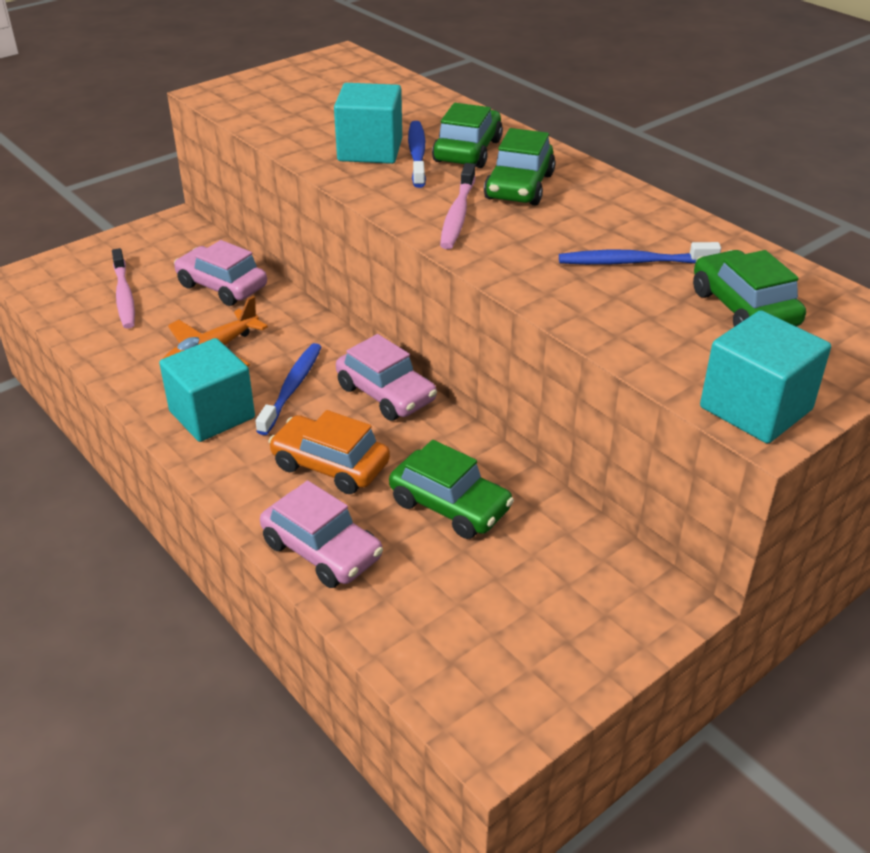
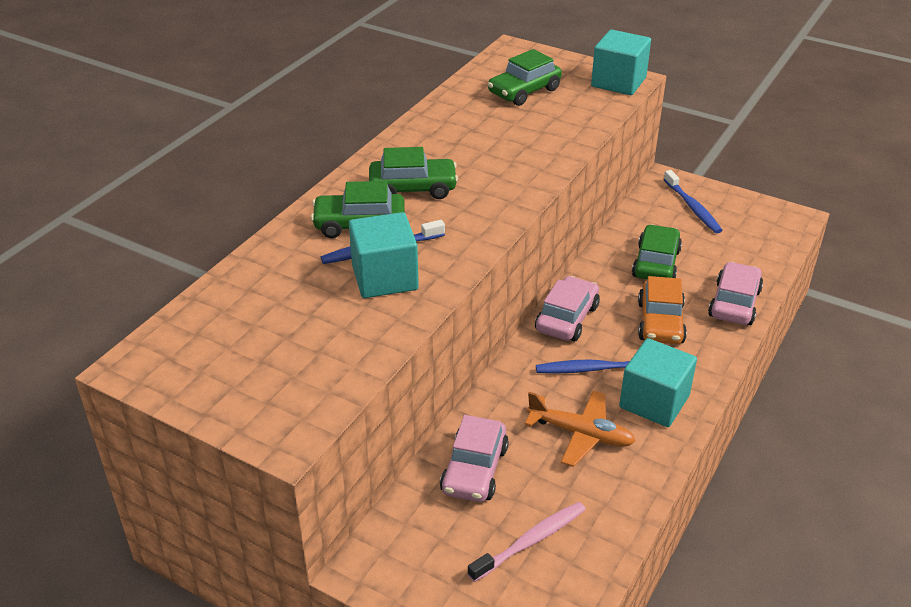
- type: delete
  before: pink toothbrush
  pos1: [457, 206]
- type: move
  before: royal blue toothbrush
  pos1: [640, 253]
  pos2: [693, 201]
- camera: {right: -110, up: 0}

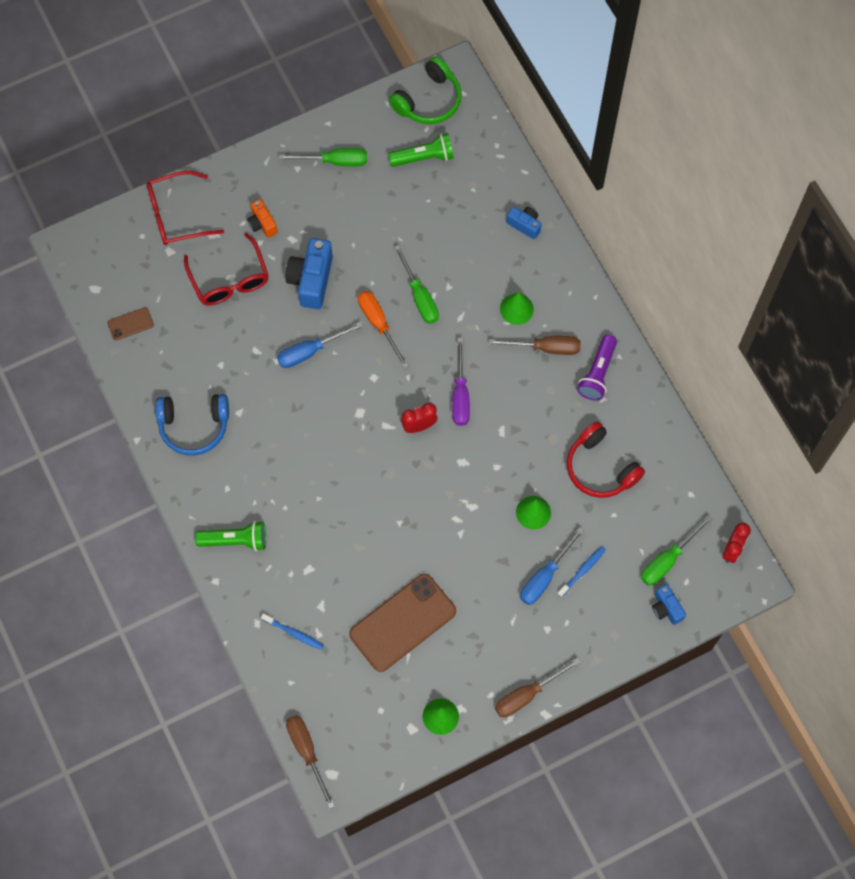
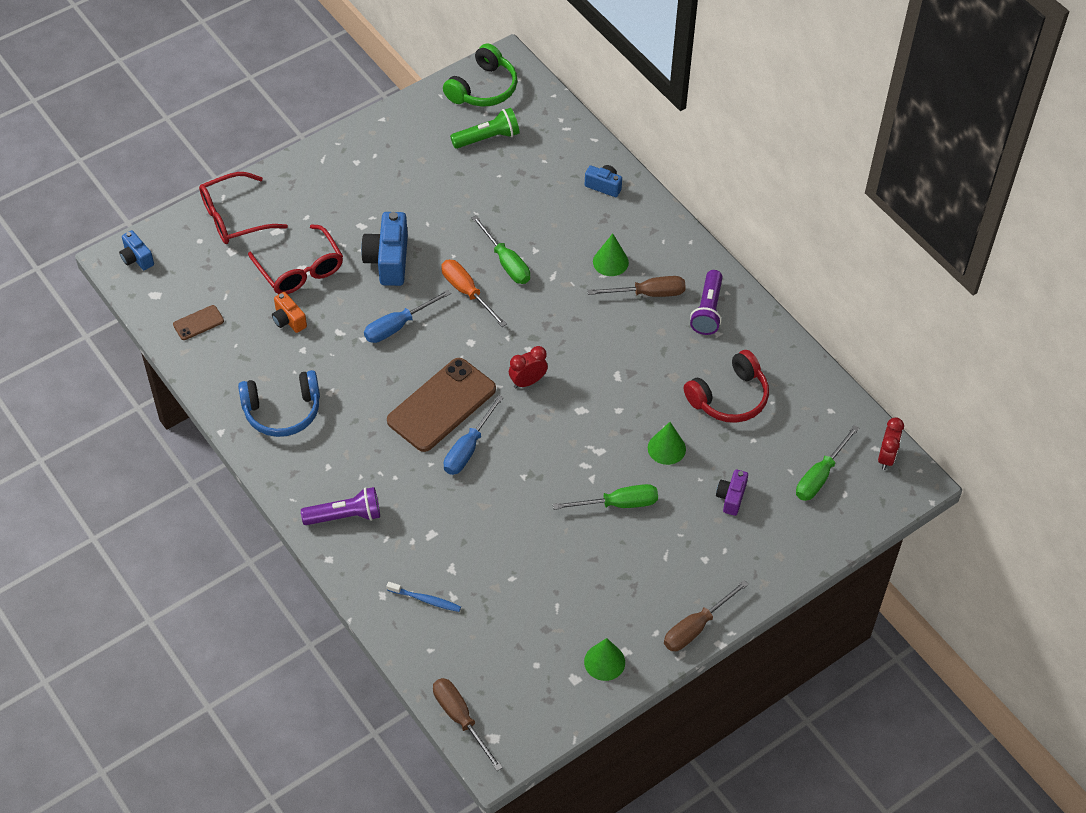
- type: delete
  before: purple hand screwdriver
  pos1: [461, 382]
- type: move
  before: bright orange compact camera
  pos1: [262, 218]
  pos2: [289, 312]
- type: move
  before: emerald hand screwdriver
  pos1: [323, 157]
  pos2: [605, 497]
- type: move
  before: russet phone
  pos1: [402, 623]
  pos2: [441, 405]
- type: move
  before: royal blue hand screwdriver
  pos1: [552, 566]
  pos2: [474, 435]
- type: move
  before: royal blue compact camera
  pos1: [669, 604]
  pos2: [136, 250]
- type: replace
  before: royal blue toothbrush
  after: purple compact camera
  pos1: [581, 572]
  pos2: [732, 492]
- type: recolor
  before: emerald pocket torch
  after: purple pocket torch
  pos1: [230, 536]
  pos2: [340, 506]
- type: rotate
  before: crimson over-ear headphones
  pos1: [606, 460]
  pos2: [726, 386]
  turn: -75
- camera: {right: -10, up: -15}

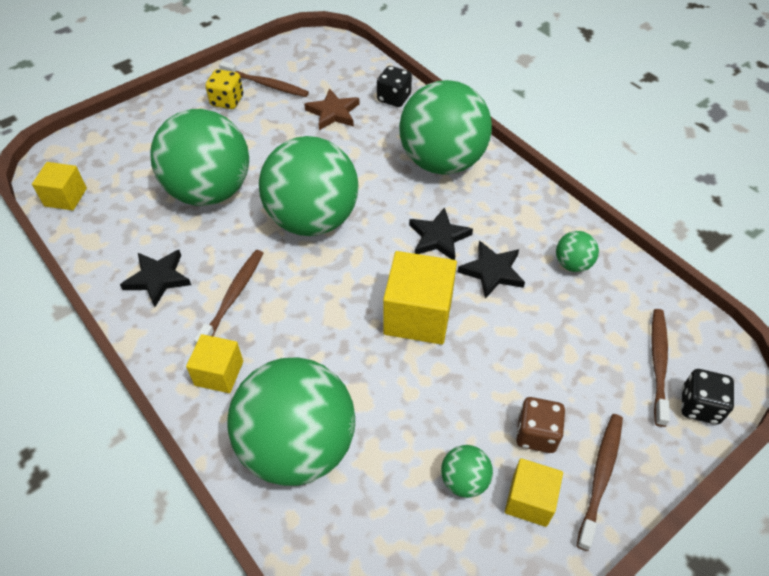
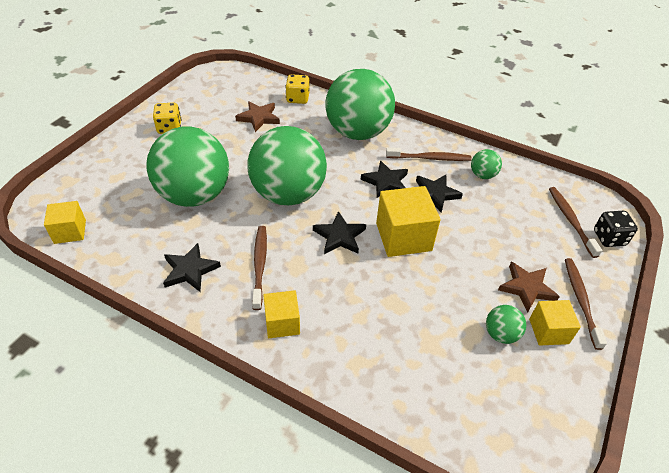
- type: delete
  before: emerald sphere
  pos1: [291, 422]
- type: insert
  after: black five-pointed star
  pos2: [339, 232]
- type: move
  before: russet toothbrush
  pos1: [264, 79]
  pos2: [429, 154]
- type: replace
  before: russet game die
  after: russet five-pointed star
  pos1: [540, 425]
  pos2: [529, 287]
- type: recolor
  before: black game die
  after: bright yellow game die
  pos1: [394, 86]
  pos2: [297, 89]
- camera: {right: -25, up: -5}

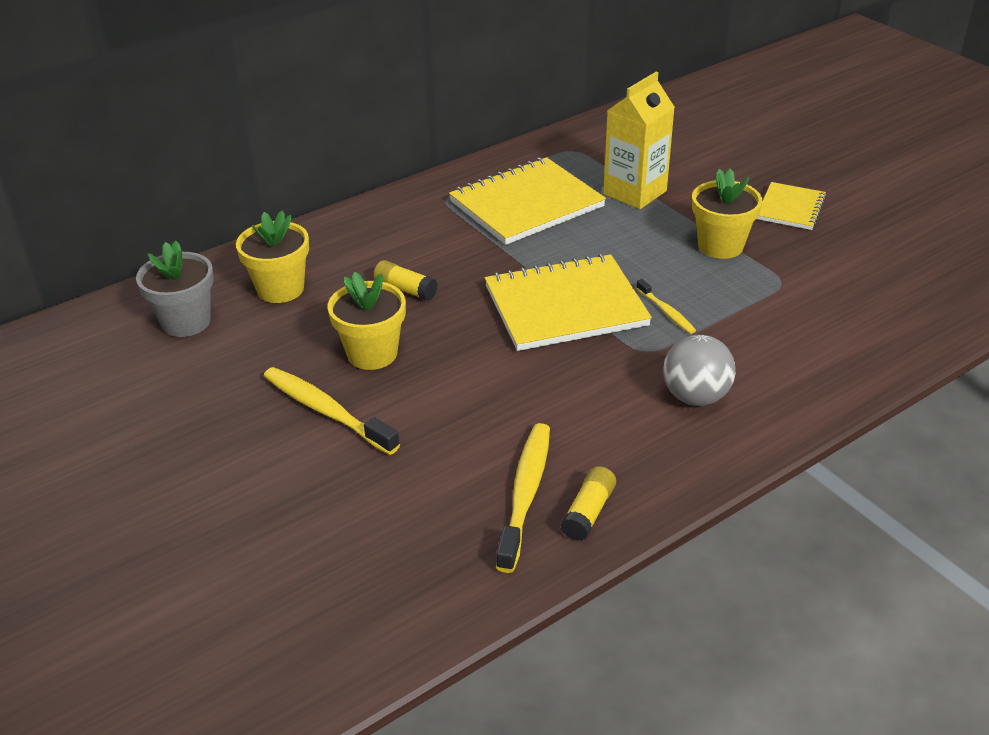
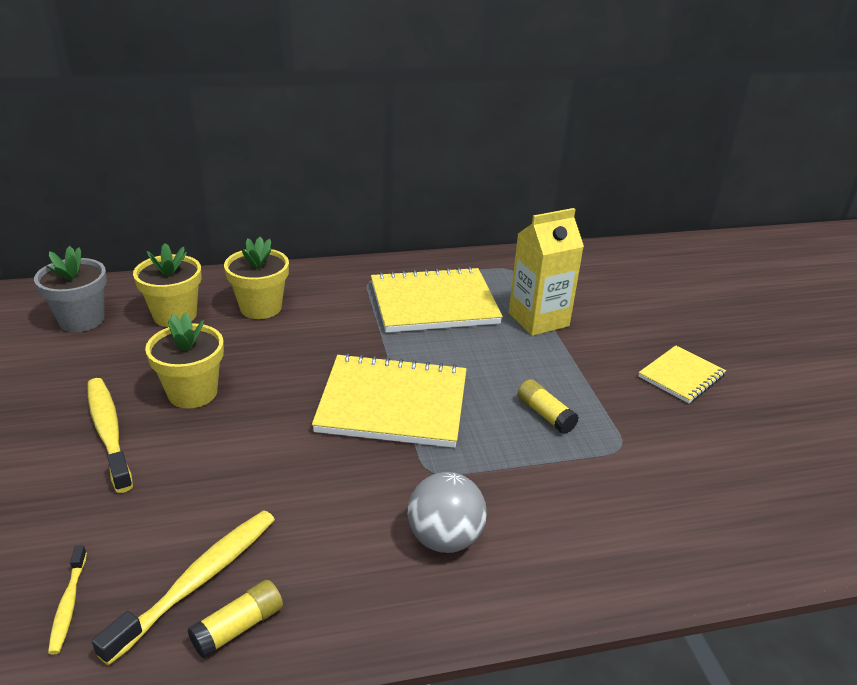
- type: move
  before: bright yellow stick of glue
  pos1: [406, 280]
  pos2: [548, 406]
- type: move
  before: bright yellow toothbrush
  pos1: [666, 306]
  pos2: [67, 599]
- type: move
  before: bright yellow plant pot
  pos1: [727, 213]
  pos2: [256, 278]
- camera: {right: 20, up: -5}

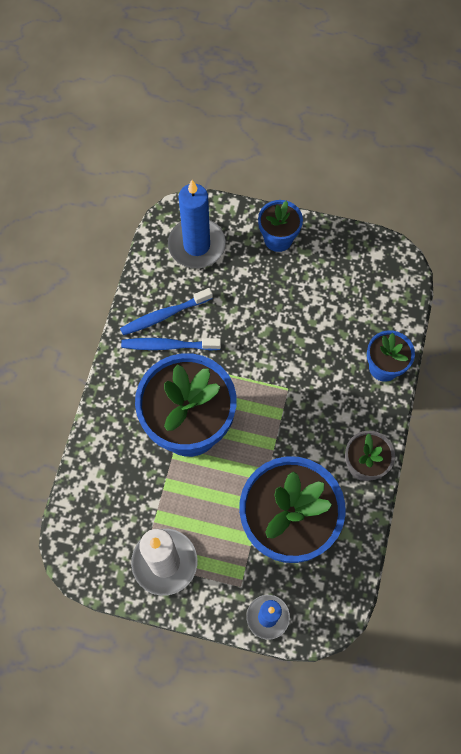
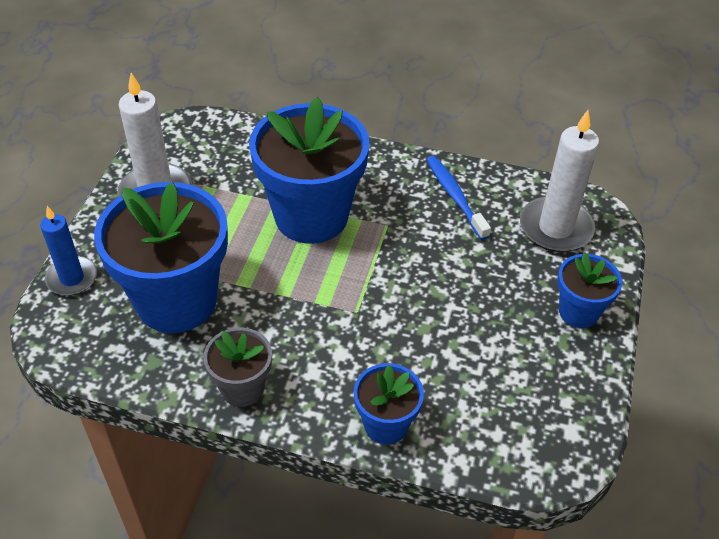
- type: delete
  before: royal blue toothbrush
  pos1: [171, 344]
- type: recolor
  before: royal blue candle
  after: pure white candle
  pos1: [197, 224]
  pos2: [559, 181]
- camera: {right: 90, up: -20}

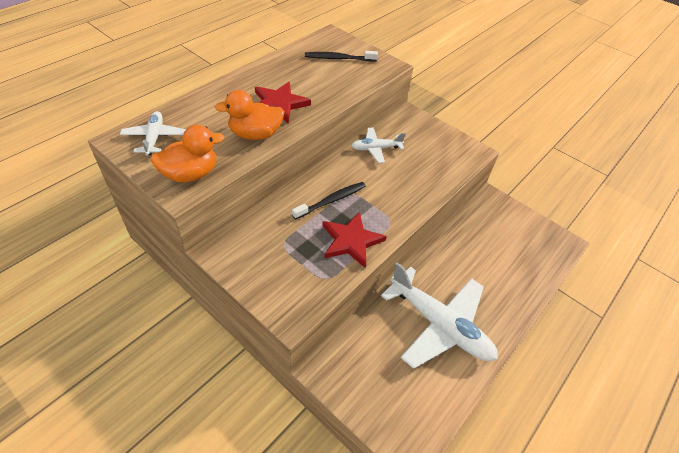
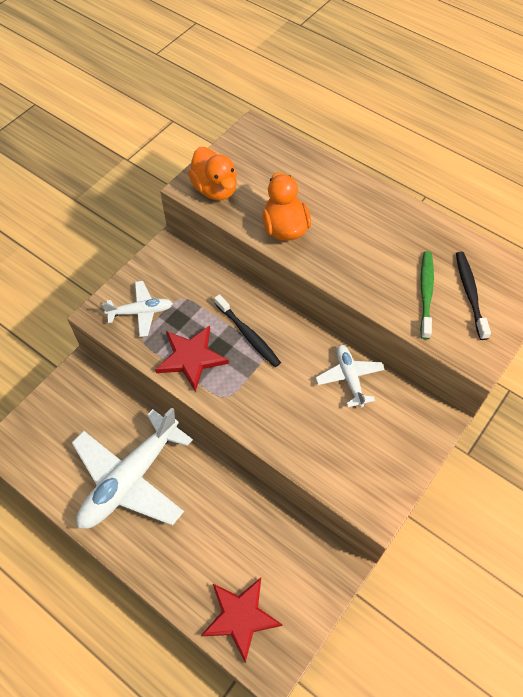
- type: insert
  after: emerald toothbrush
  pos2: [427, 295]
- type: move
  before: pure white toy plane
  pos1: [153, 133]
  pos2: [137, 309]
- type: move
  before: crimson five-pointed star
  pos1: [283, 102]
  pos2: [241, 620]
- camera: {right: 90, up: 10}

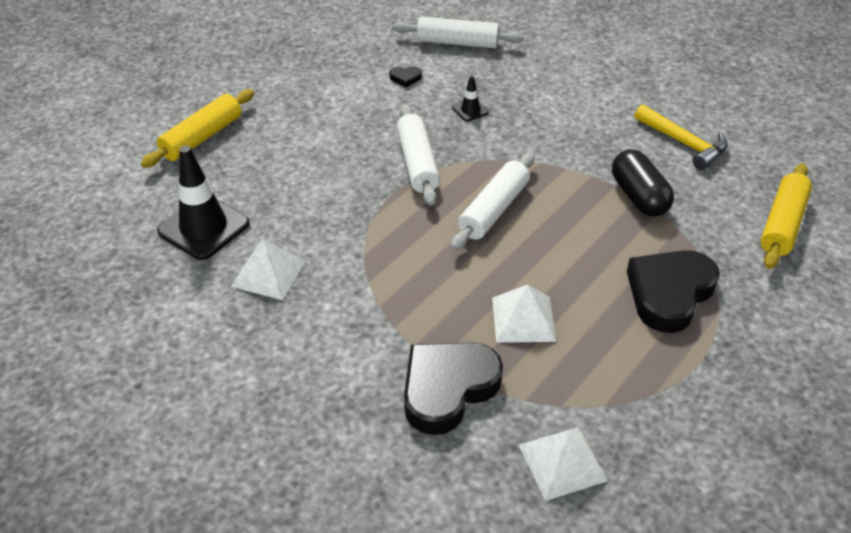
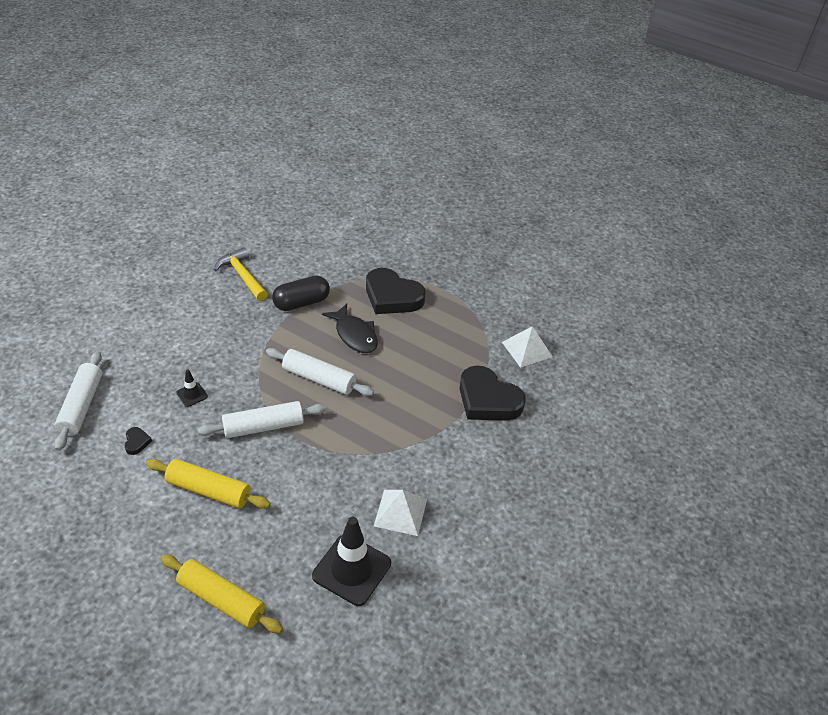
- type: delete
  before: pure white solid pyramid
  pos1: [524, 314]
- type: insert
  after: black fish
  pos2: [350, 328]
- type: move
  before: bright yellow rolling pin
  pos1: [786, 216]
  pos2: [208, 484]
- type: rotate
  before: bright yellow claw hammer
  pos1: [681, 137]
  pos2: [241, 274]
  turn: -75
- camera: {right: -100, up: 0}

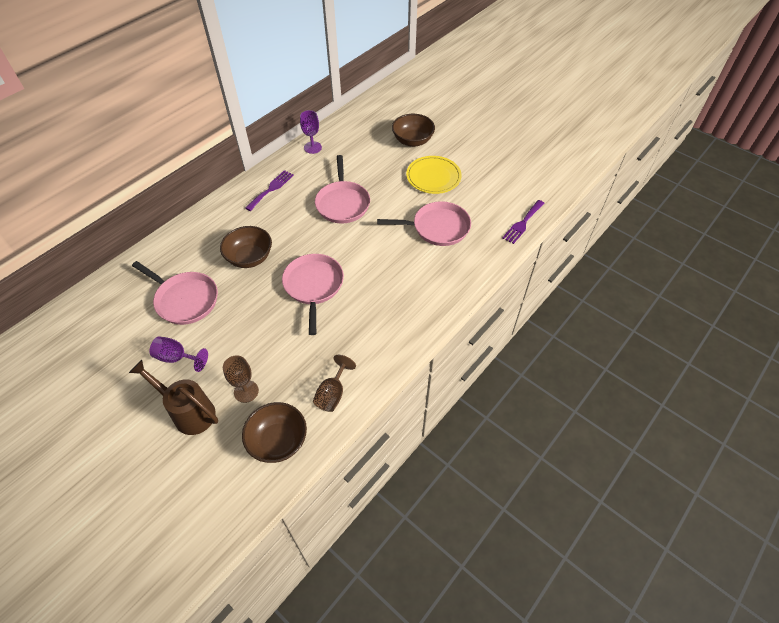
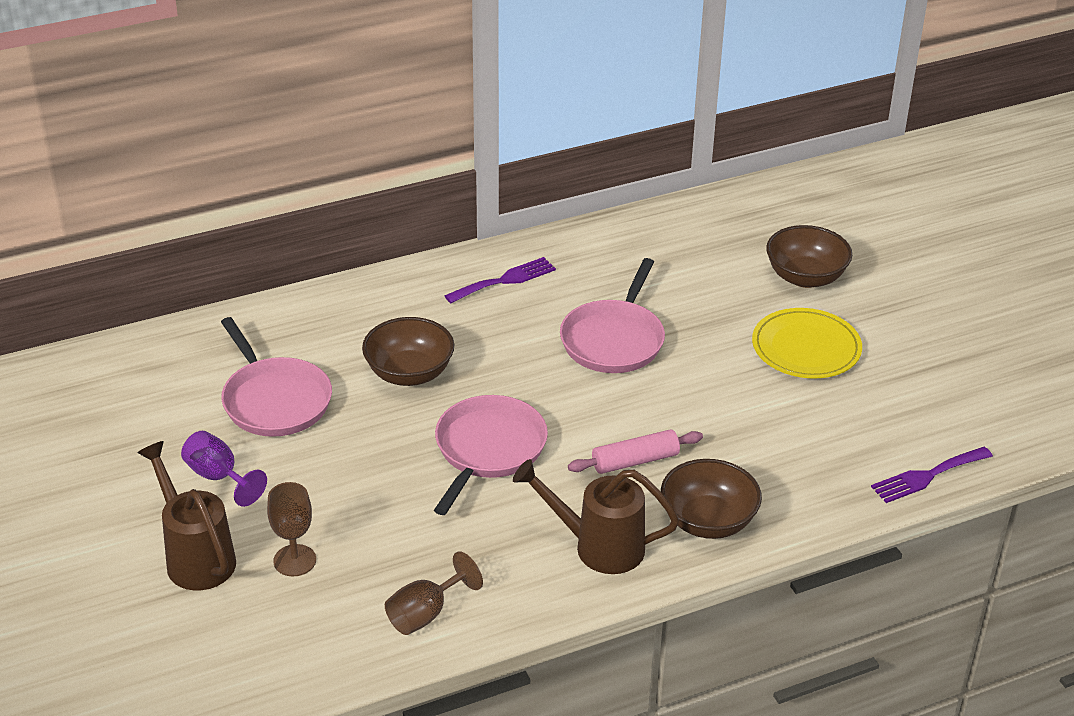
- type: delete
  before: purple wine glass
  pos1: [311, 132]
- type: delete
  before: pink frying pan
  pos1: [424, 223]
- type: insert
  after: russet watering pot
  pos2: [596, 516]
- type: insert
  after: pink rolling pin
  pos2: [635, 451]
- type: move
  before: russet serving bowl
  pos1: [274, 432]
  pos2: [711, 499]
- camera: {right: 25, up: -15}

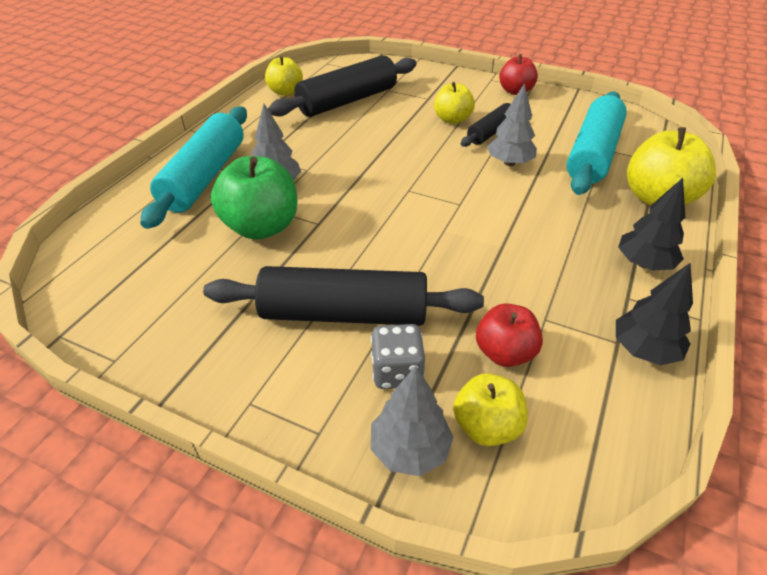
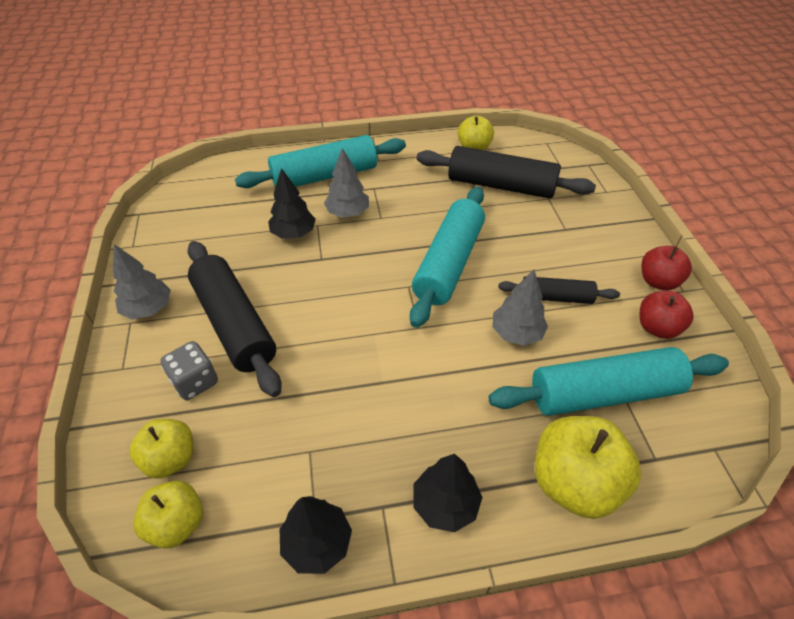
- type: insert
  after: teal rolling pin
  pos2: [447, 257]
- type: move
  before: grey toy tree
  pos1: [412, 421]
  pos2: [142, 281]
- type: move
  before: bright yellow apple fruit
  pos1: [454, 103]
  pos2: [168, 515]
- type: move
  before: crimson apple fruit
  pos1: [509, 335]
  pos2: [667, 315]
- type: replace
  before: emerald apple fruit
  after: black toy tree
  pos1: [254, 197]
  pos2: [292, 203]
- camera: {right: 55, up: 5}

